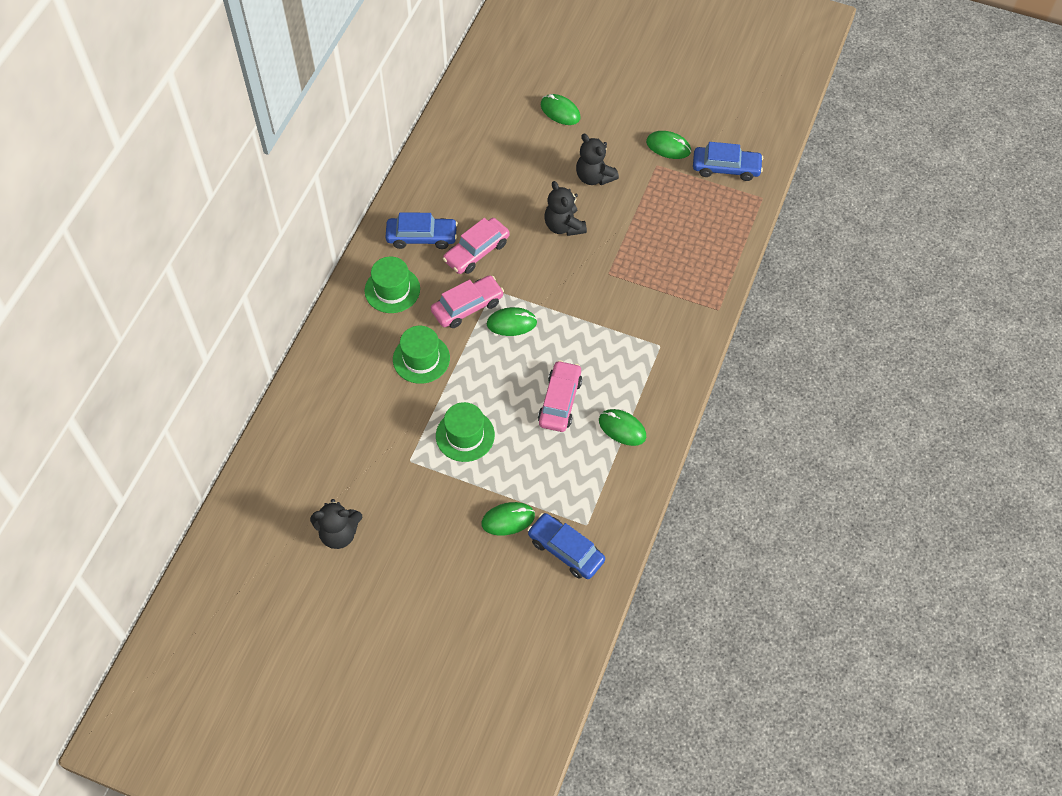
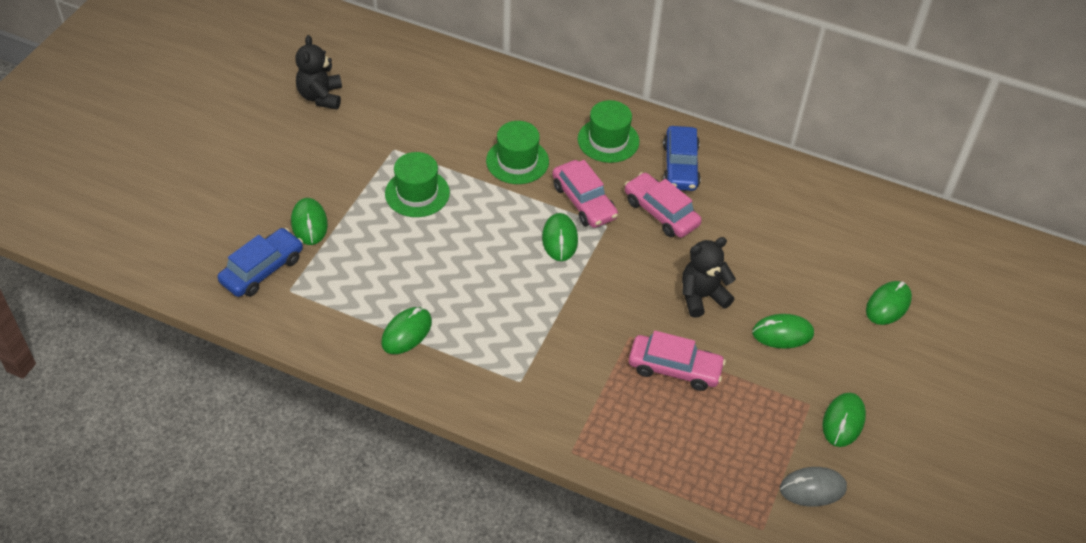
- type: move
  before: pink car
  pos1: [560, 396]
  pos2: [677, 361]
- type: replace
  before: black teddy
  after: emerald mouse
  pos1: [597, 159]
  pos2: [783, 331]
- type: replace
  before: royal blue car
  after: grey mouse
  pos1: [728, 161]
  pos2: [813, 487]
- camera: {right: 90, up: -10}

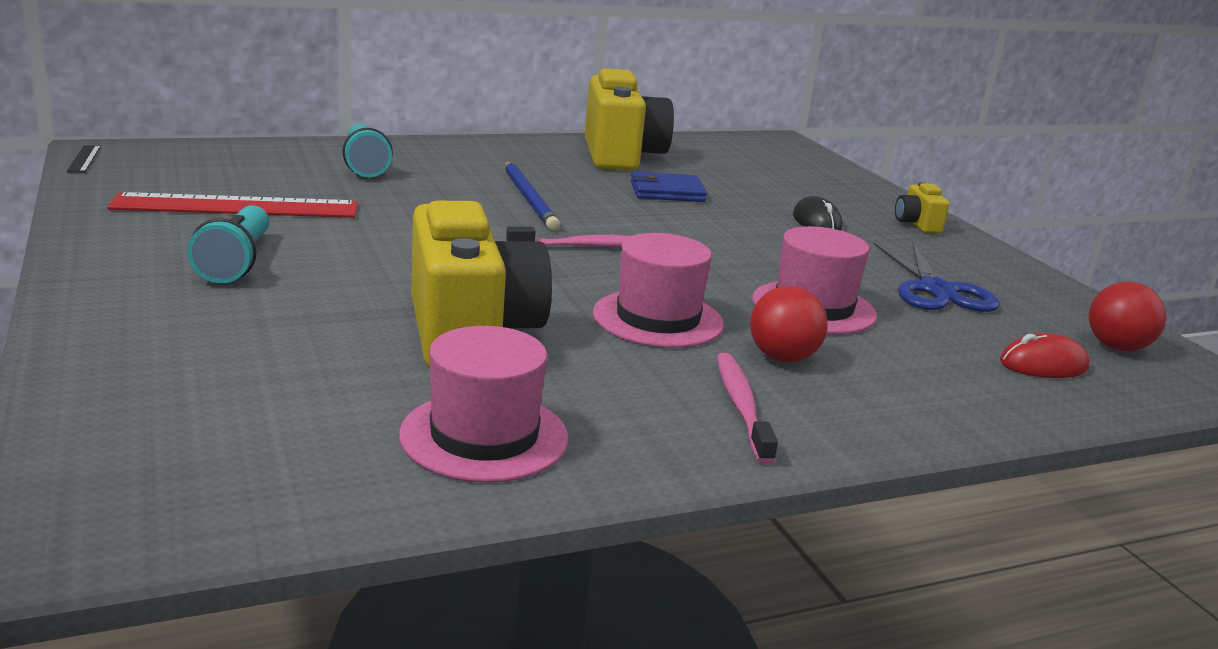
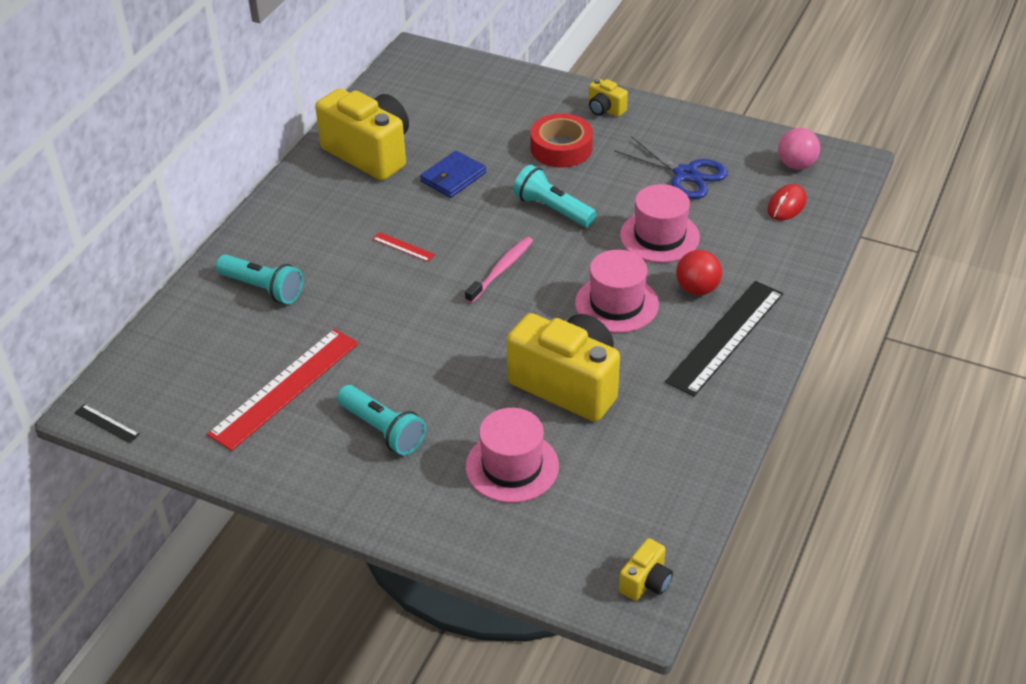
- type: insert
  after: teal pocket torch
  pos2: [555, 196]
- type: insert
  after: bright yellow compact camera
  pos2: [646, 569]
- type: move
  before: pink top hat
  pos1: [483, 404]
  pos2: [512, 455]
- type: replace
  before: royal blue pencil
  after: crimson straightedge
  pos1: [532, 196]
  pos2: [404, 247]
- type: replace
  before: pink toothbrush
  after: black straightedge
  pos1: [747, 408]
  pos2: [724, 339]
- type: replace
  before: black mouse
  after: crimson sticky tape
  pos1: [817, 213]
  pos2: [561, 140]
- type: recolor
  before: crimson sphere
  after: pink sphere
  pos1: [1127, 316]
  pos2: [799, 149]
- camera: {right: -40, up: 20}

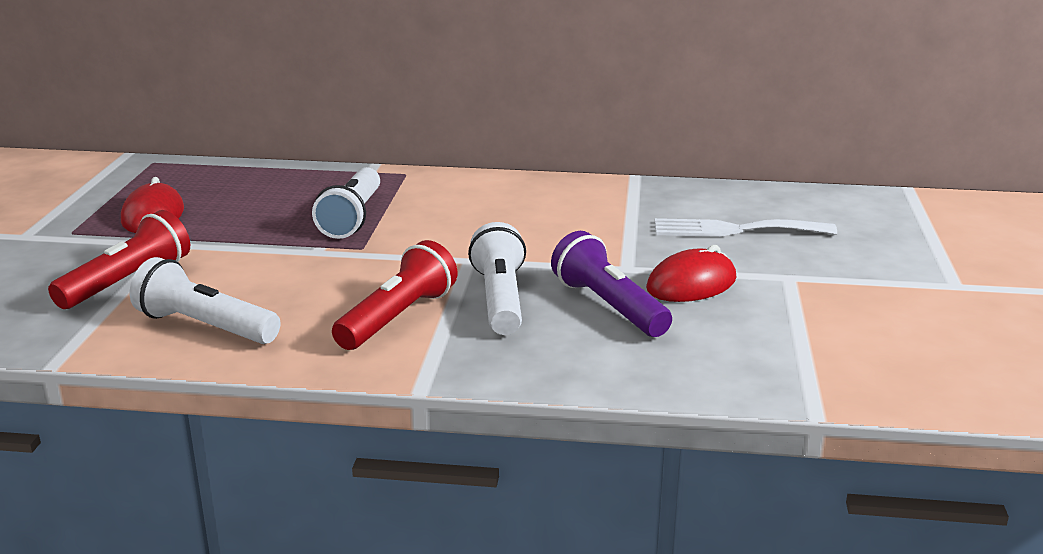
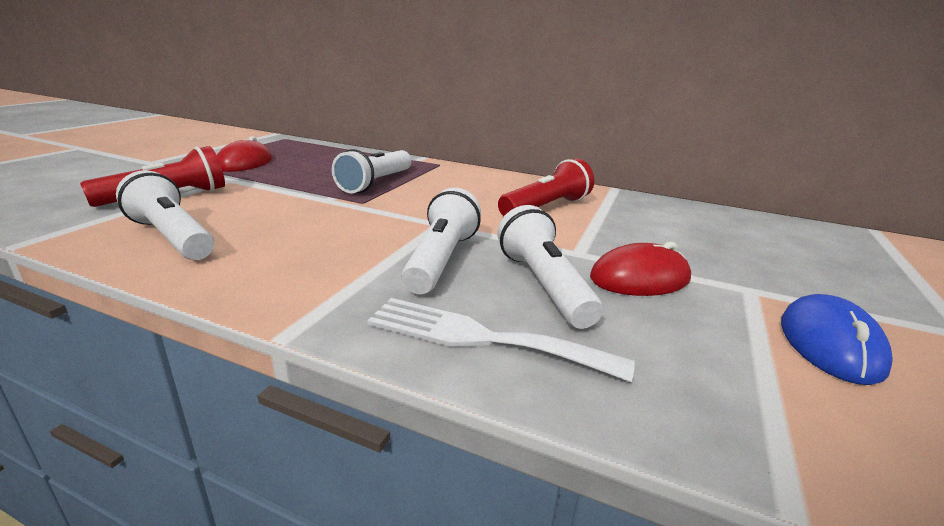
- type: insert
  after: royal blue mouse
  pos2: [837, 339]
- type: move
  before: crimson pocket torch
  pos1: [394, 295]
  pos2: [546, 187]
- type: move
  before: pure white fork
  pos1: [746, 227]
  pos2: [501, 340]
- type: recolor
  before: purple pocket torch
  after: pure white pocket torch
  pos1: [611, 284]
  pos2: [550, 267]
- camera: {right: 15, up: 0}

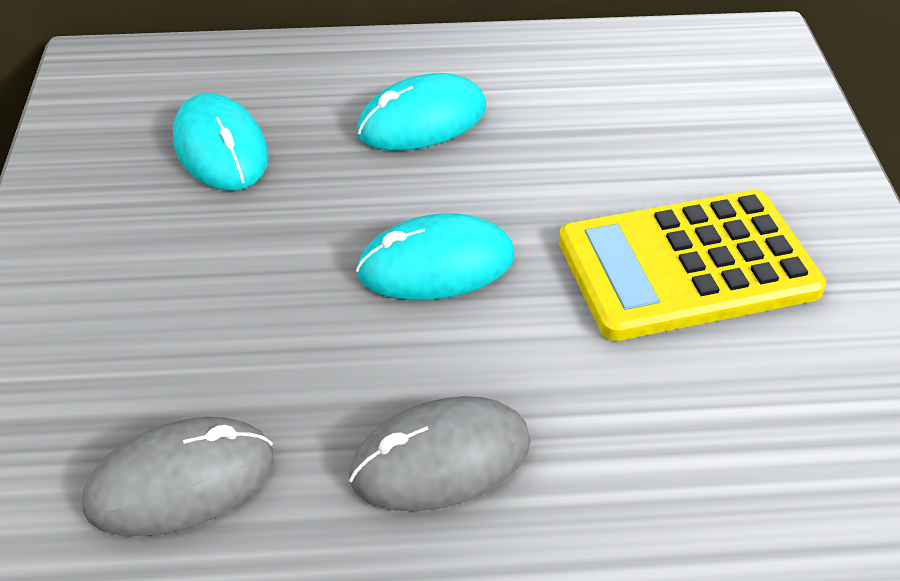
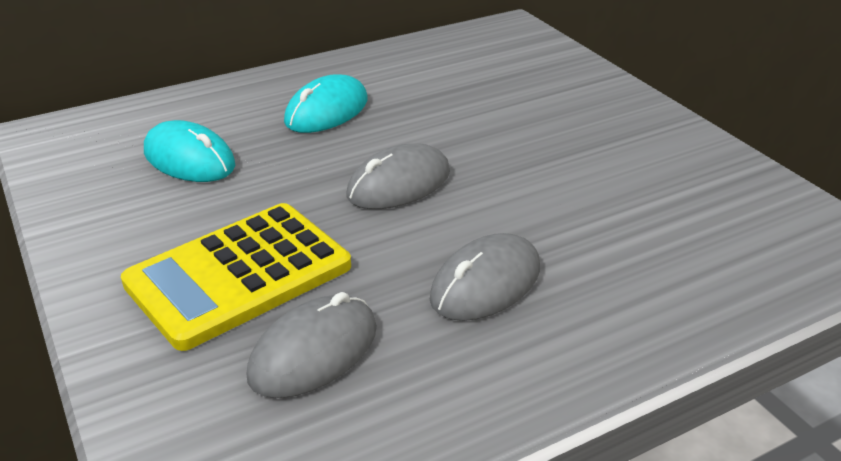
- type: move
  before: bright yellow adding machine
  pos1: [692, 265]
  pos2: [236, 277]
- type: recolor
  before: teal mouse
  after: grey mouse
  pos1: [435, 256]
  pos2: [398, 176]
- camera: {right: -25, up: -10}

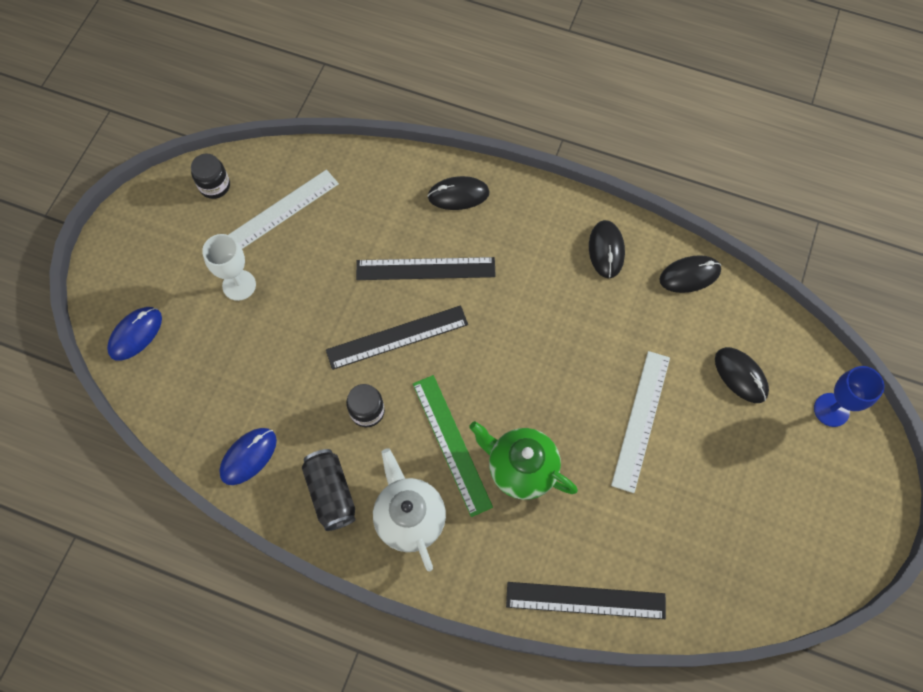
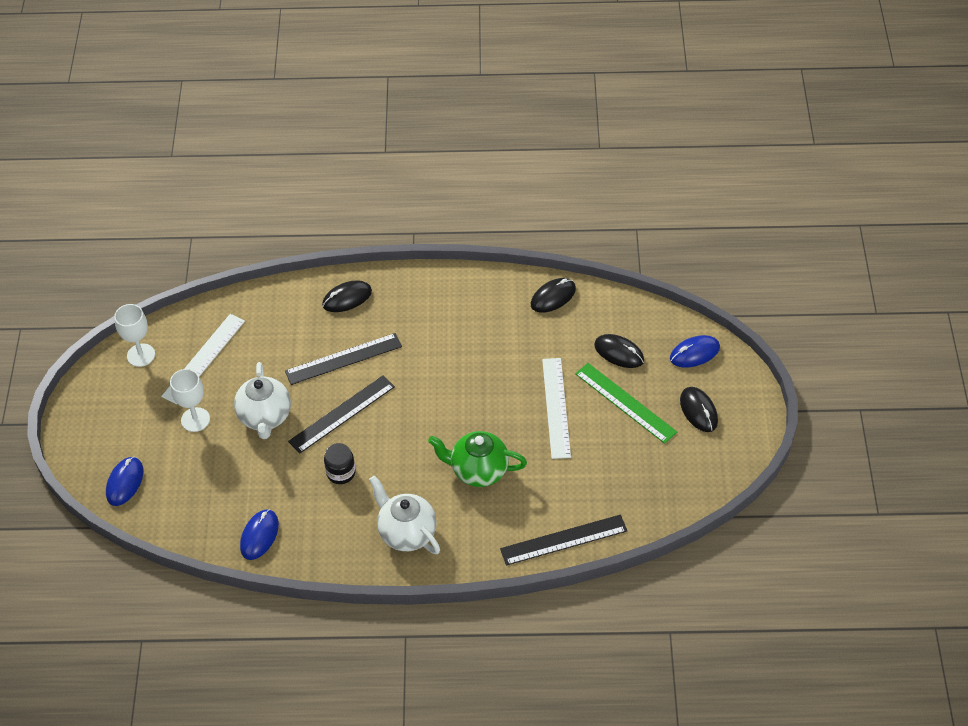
- type: delete
  before: black tin
  pos1: [329, 490]
- type: insert
  after: pure white china teapot
  pos2: [262, 400]
- type: move
  before: emerald straightedge
  pos1: [453, 446]
  pos2: [626, 403]
- type: move
  before: black mouse
  pos1: [607, 249]
  pos2: [699, 409]
- type: replace
  before: black preserve jar
  after: pure white wine glass
  pos1: [210, 176]
  pos2: [134, 335]
- type: replace
  before: royal blue wine glass
  after: royal blue mouse
  pos1: [849, 396]
  pos2: [695, 351]
- camera: {right: -20, up: -15}

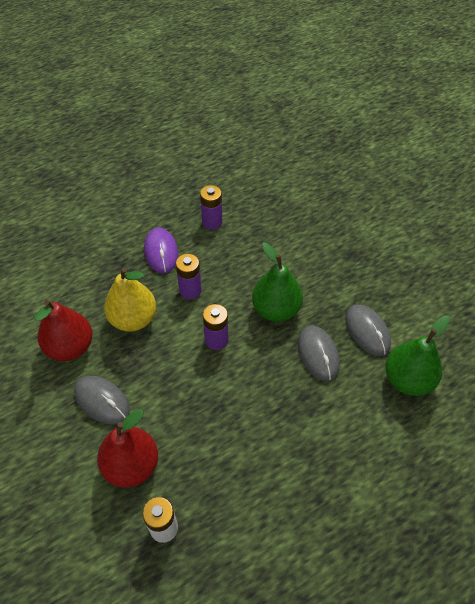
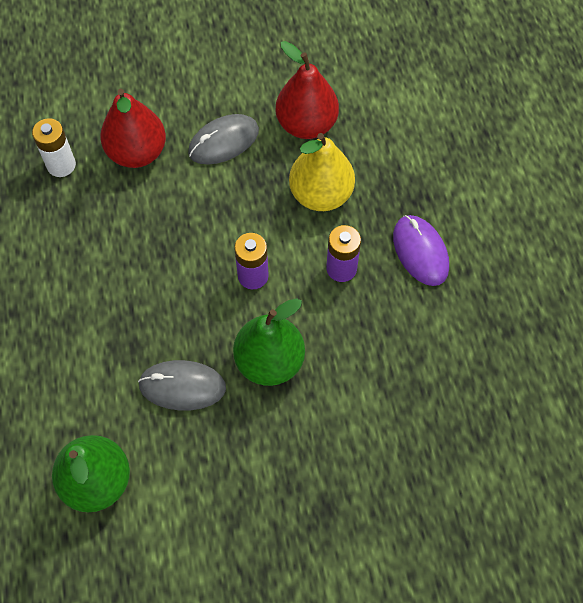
- type: delete
  before: purple AA battery
  pos1: [211, 207]
- type: delete
  before: grey mouse
  pos1: [368, 330]
- type: rotate
  before: purple mouse
  pos1: [161, 250]
  pos2: [421, 250]
  turn: 60
- camera: {right: 110, up: 10}

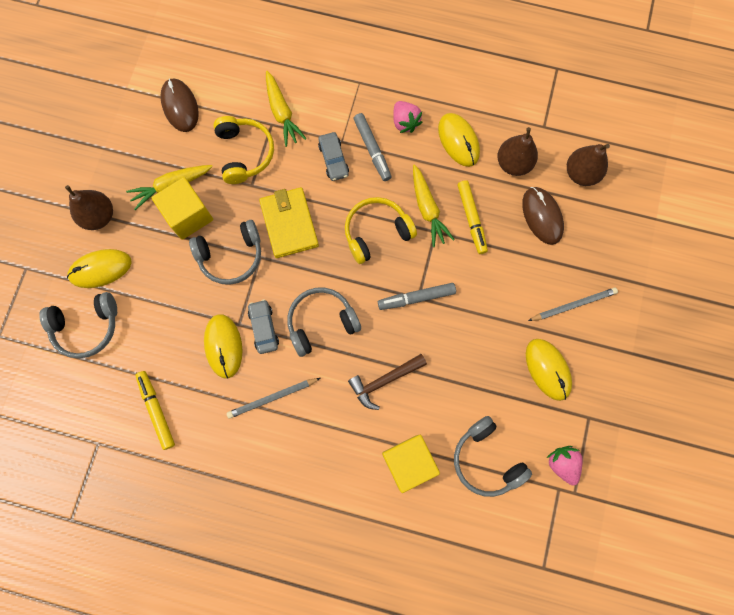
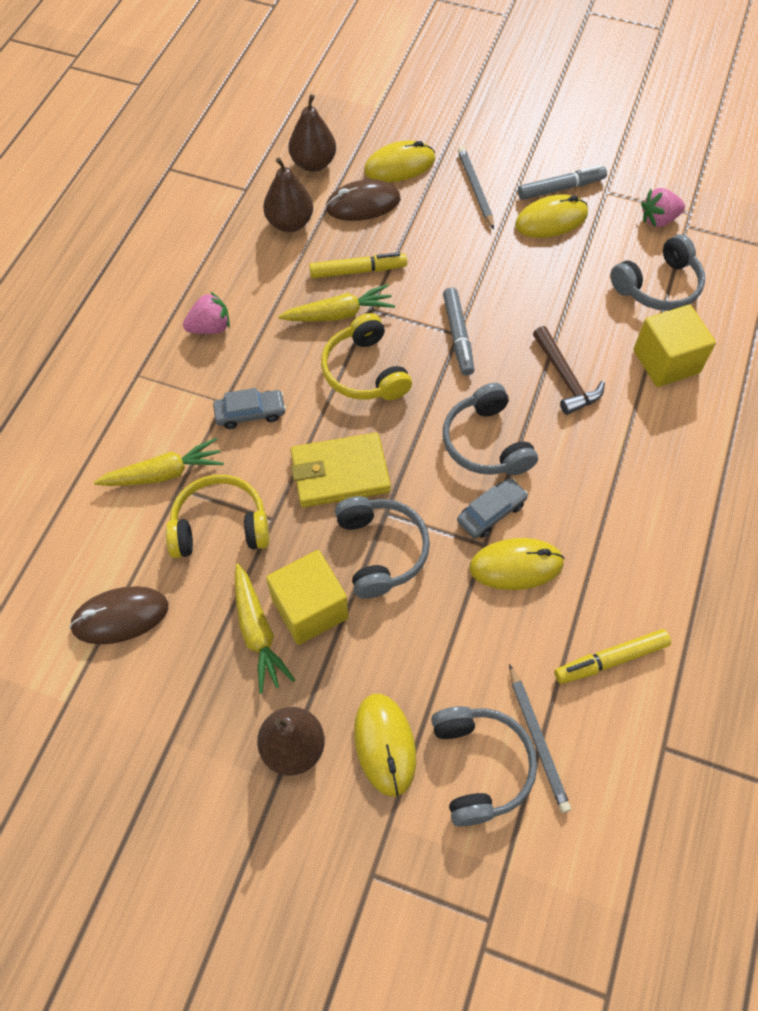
- type: move
  before: grey pencil
  pos1: [273, 398]
  pos2: [540, 738]
- type: move
  before: grey felt pen
  pos1: [373, 147]
  pos2: [562, 182]
- type: move
  before: bright yellow mouse
  pos1: [459, 140]
  pos2: [399, 161]
- type: rotate
  before: grey car
  pos1: [263, 326]
  pos2: [492, 508]
  turn: 150
- camera: {right: -85, up: -15}

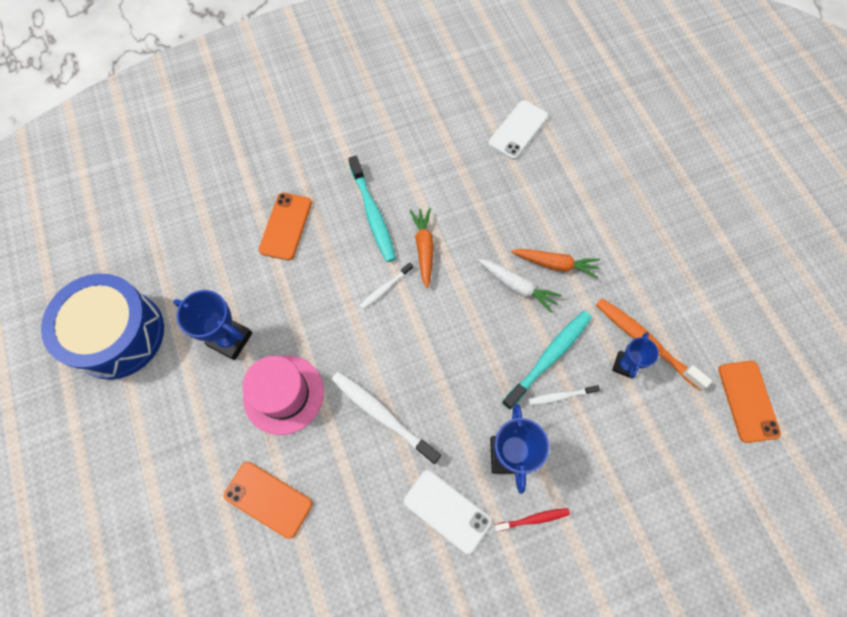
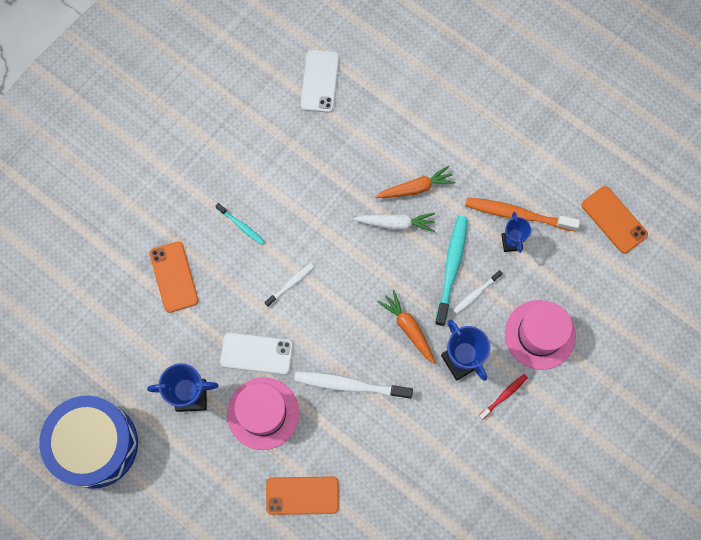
- type: insert
  after: pink top hat
  pos2: [540, 335]
- type: move
  before: pure white phone
  pos1: [448, 512]
  pos2: [256, 354]
- type: move
  before: bright orange toy carrot
  pos1: [421, 248]
  pos2: [406, 327]
- type: rotate
  before: pure white toothbrush
  pos1: [386, 285]
  pos2: [289, 285]
  turn: -150
- type: resize
  before: teal toothbrush
  pos1: [372, 209]
  pos2: [240, 224]
  scale: 0.54
- camera: {right: -30, up: 5}

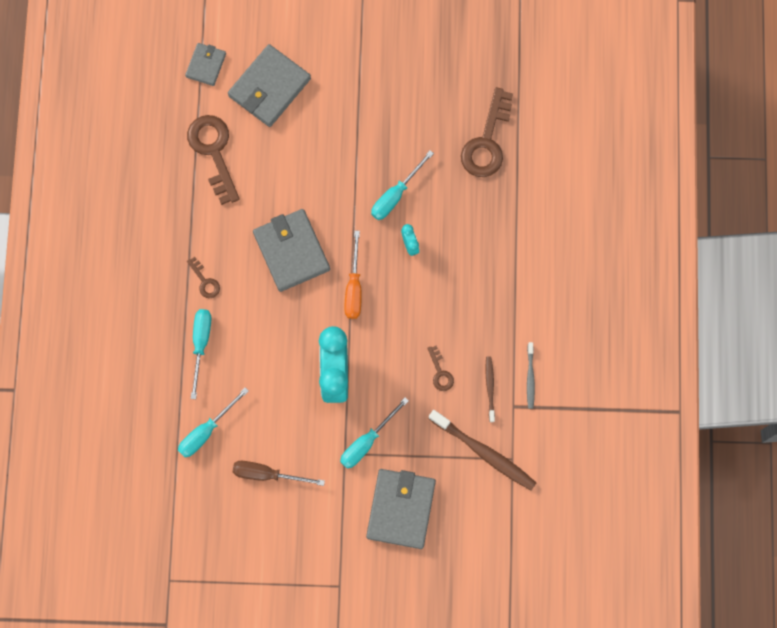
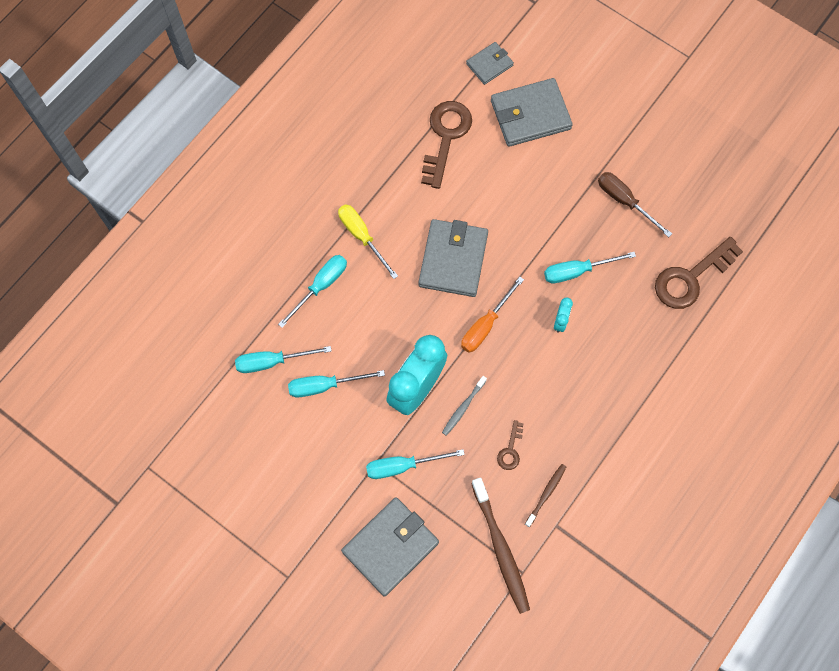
- type: insert
  after: teal hand screwdriver
  pos2: [336, 383]
- type: move
  before: russet hand screwdriver
  pos1: [279, 473]
  pos2: [635, 204]
- type: move
  before: grey toothbrush
  pos1: [531, 375]
  pos2: [464, 406]
- type: replace
  before: russet latchkey
  after: bright yellow hand screwdriver
  pos1: [203, 277]
  pos2: [368, 242]
- camera: {right: 35, up: -5}

